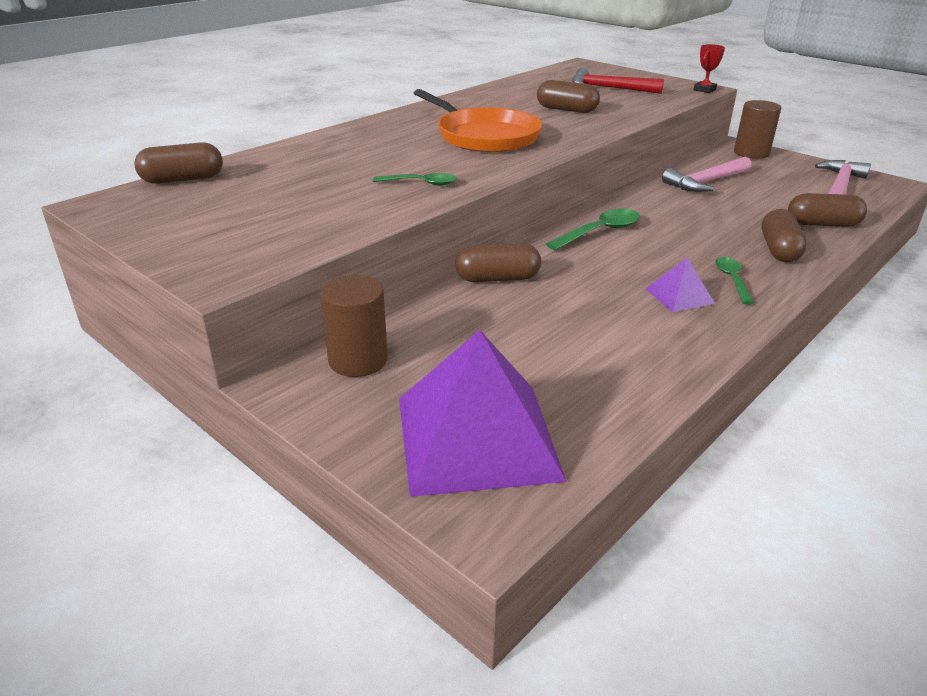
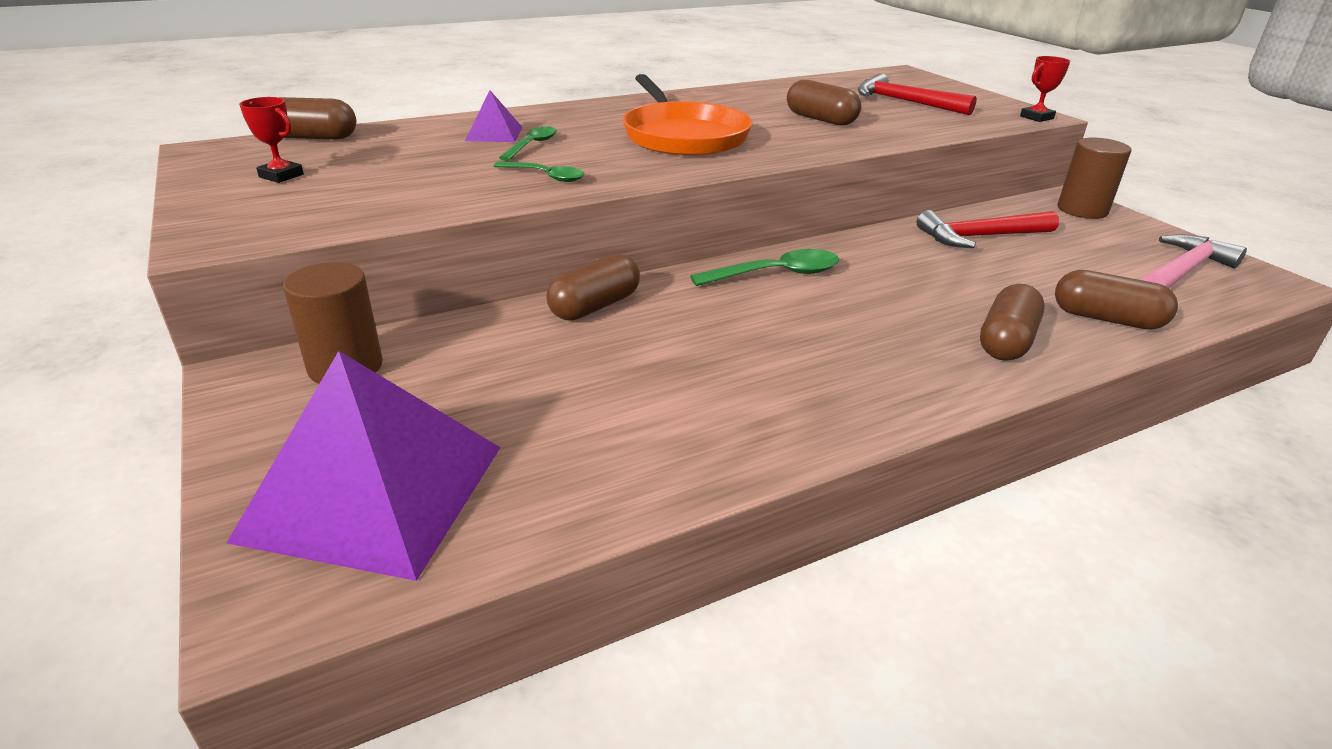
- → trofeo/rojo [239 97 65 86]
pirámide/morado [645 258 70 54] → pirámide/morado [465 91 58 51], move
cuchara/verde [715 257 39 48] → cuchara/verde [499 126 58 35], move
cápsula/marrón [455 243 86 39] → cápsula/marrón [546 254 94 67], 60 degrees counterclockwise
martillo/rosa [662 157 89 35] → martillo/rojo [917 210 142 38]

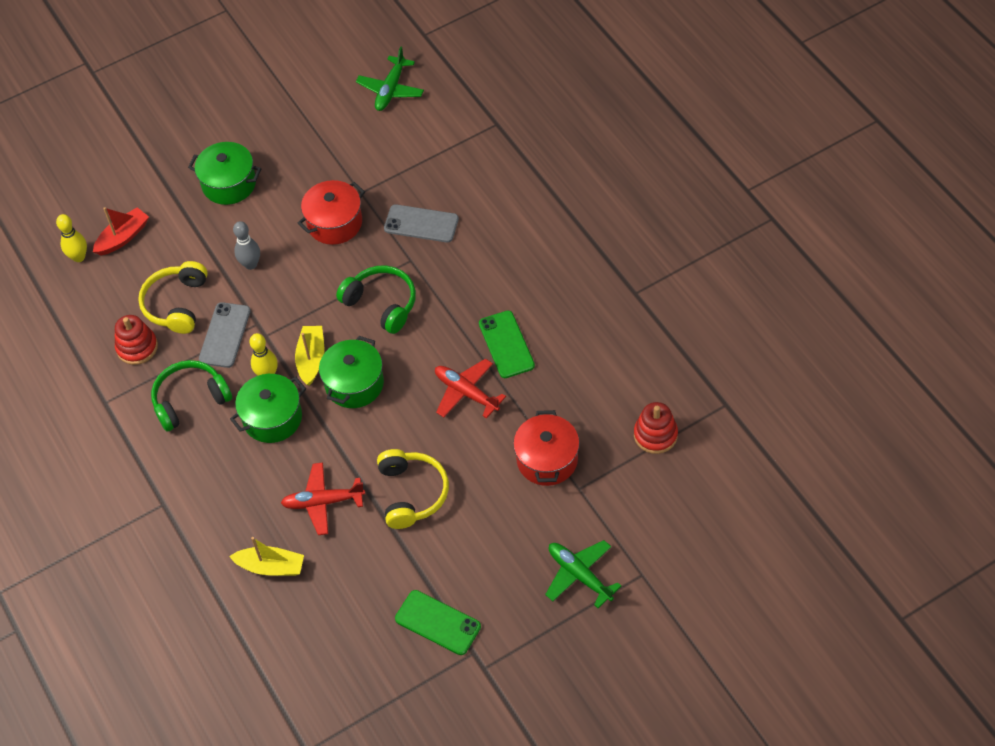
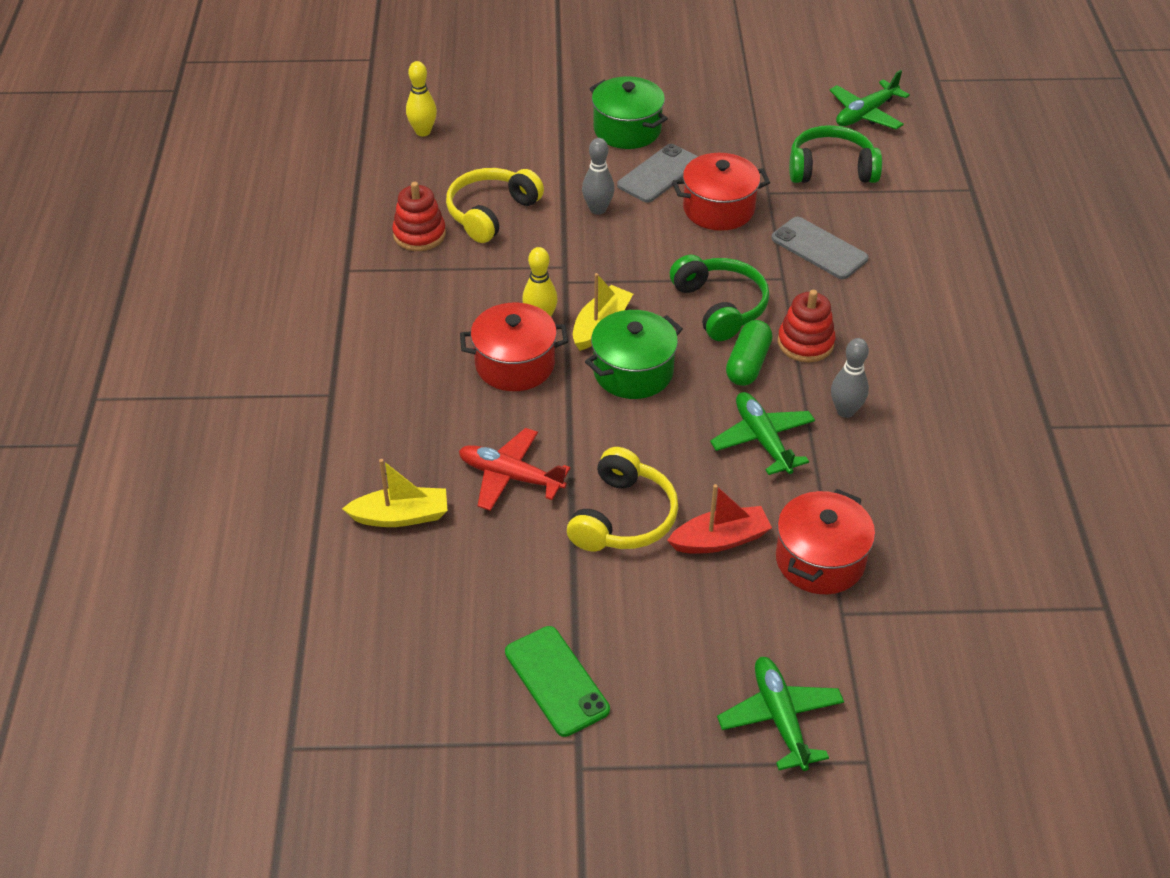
barco/amarillo [229 537 75 39] → barco/amarillo [342 459 106 68], 45 degrees counterclockwise
olla/verde [230 374 76 69] → olla/rojo [460 303 108 88]
móvil/gris [199 302 52 66] → móvil/gris [617 144 81 59], move
barco/rojo [93 207 56 48] → barco/rojo [667 484 105 69], move
avión/rojo [435 359 71 60] → avión/verde [710 392 105 83]
- → cápsula/verde [726 320 46 66]
juguete apilable/rojo [634 402 44 52] → juguete apilable/rojo [778 290 57 72], move
auriculares/verde [151 360 81 71] → auriculares/verde [789 125 93 58], move
móvil/verde [479 311 56 67] → bolo/gris [831 338 38 80]

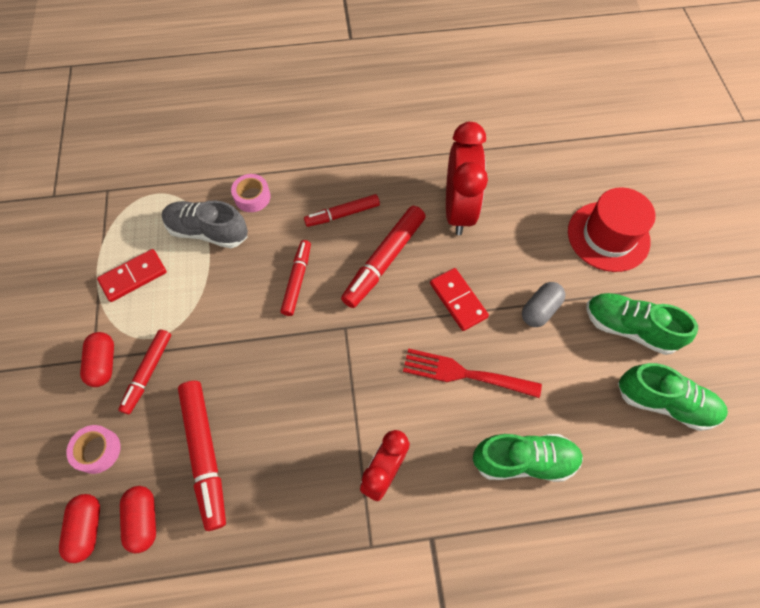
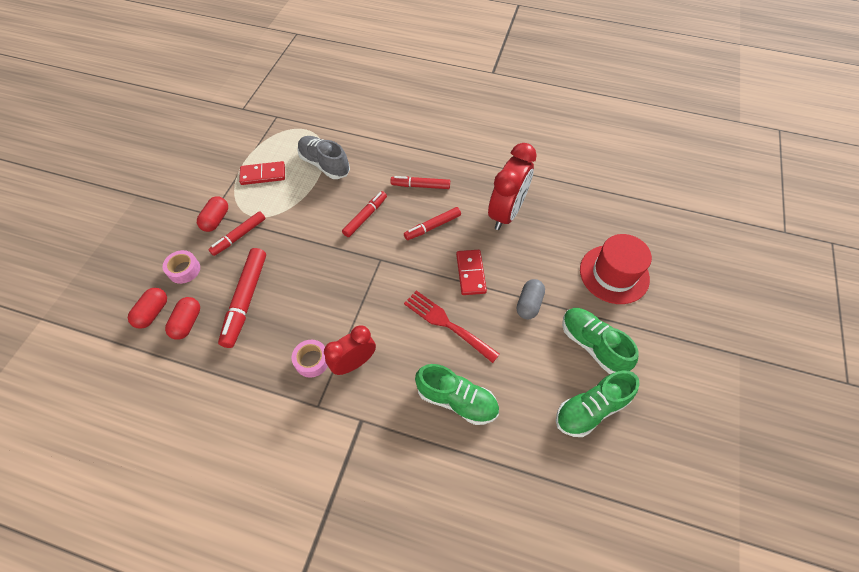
cinta adhesiva/rosa [231 174 40 38] → cinta adhesiva/rosa [292 340 36 38], move
rotulador/rojo [341 206 85 102] → rotulador/rojo [404 207 57 33], x0.64
cápsula/gris [522 282 43 45] → cápsula/gris [517 279 28 40], 45 degrees counterclockwise
zapato/verde [618 363 110 68] → zapato/verde [556 371 83 66], 105 degrees clockwise

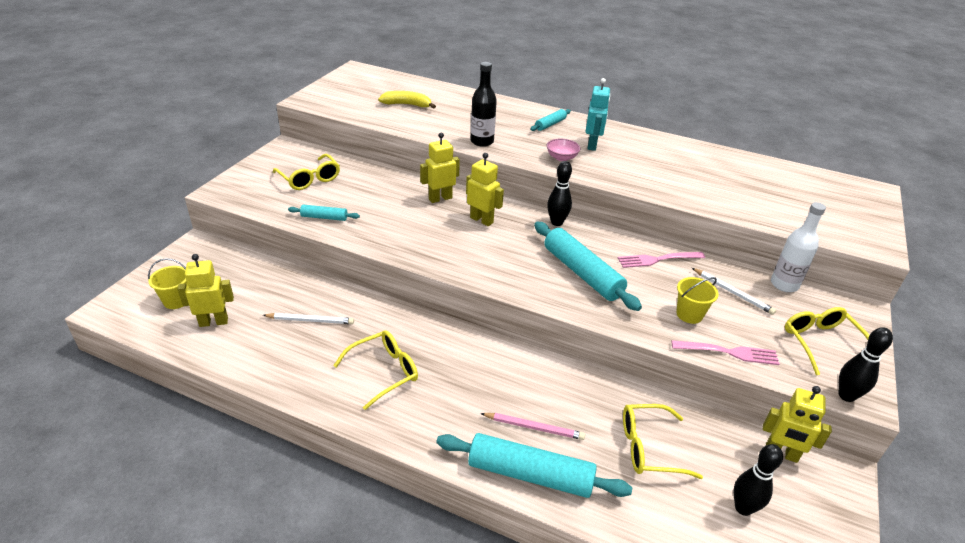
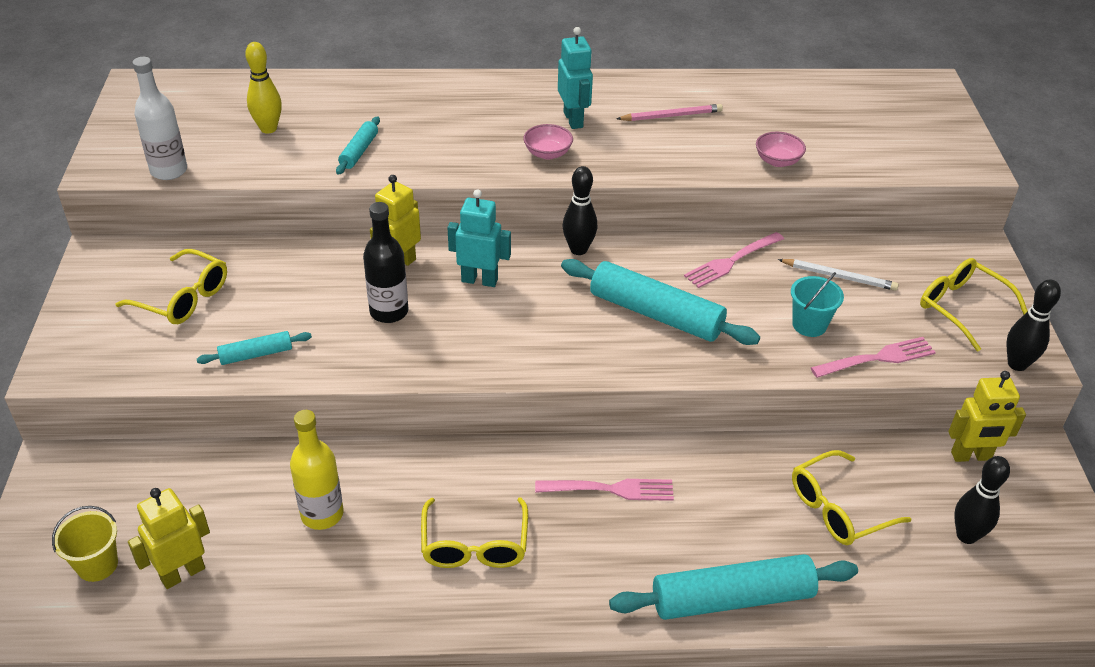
botella/blanco [771 202 55 90] → botella/blanco [133 57 54 123], move
plátano/amarillo [378 91 58 18] → bolo/amarillo [245 42 37 91]
lápiz/blanco [263 313 91 11] → botella/amarillo [290 410 54 120]
rodillo/turquesa [530 109 41 22] → rodillo/turquesa [336 117 44 58], move
botella/negro [471 62 26 85] → botella/negro [363 202 45 121], move
gafas/amarillo [333 330 85 80] → gafas/amarillo [421 498 107 70], 150 degrees clockwise
robot/amarillo [466 153 38 73] → robot/turquesa [447 189 64 98]
- → tenedor/rosa [535 479 139 22]
lápiz/rosa [480 413 105 27] → lápiz/rosa [616 104 107 17], move
- → cuenco/rosa [756 132 50 35]
balde/amarillo [676 277 43 47] → balde/turquesa [791 272 53 65]

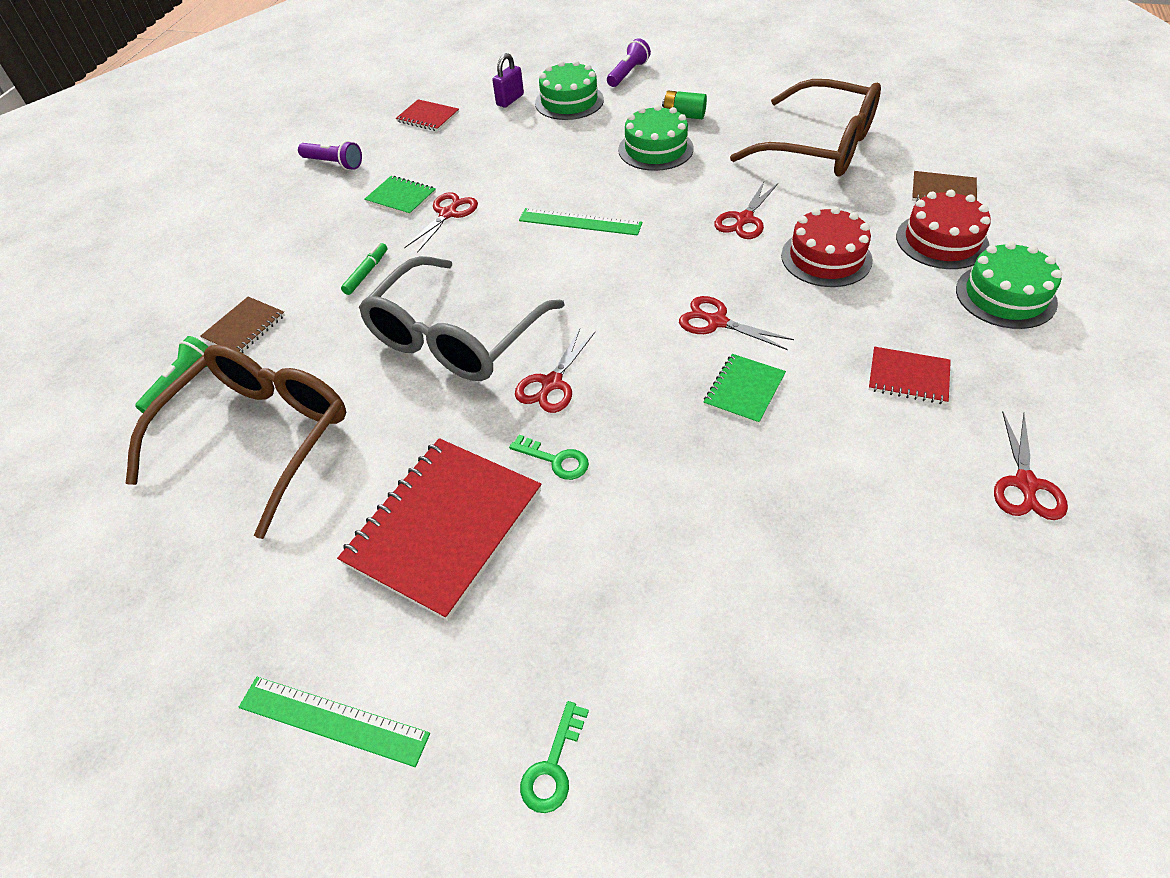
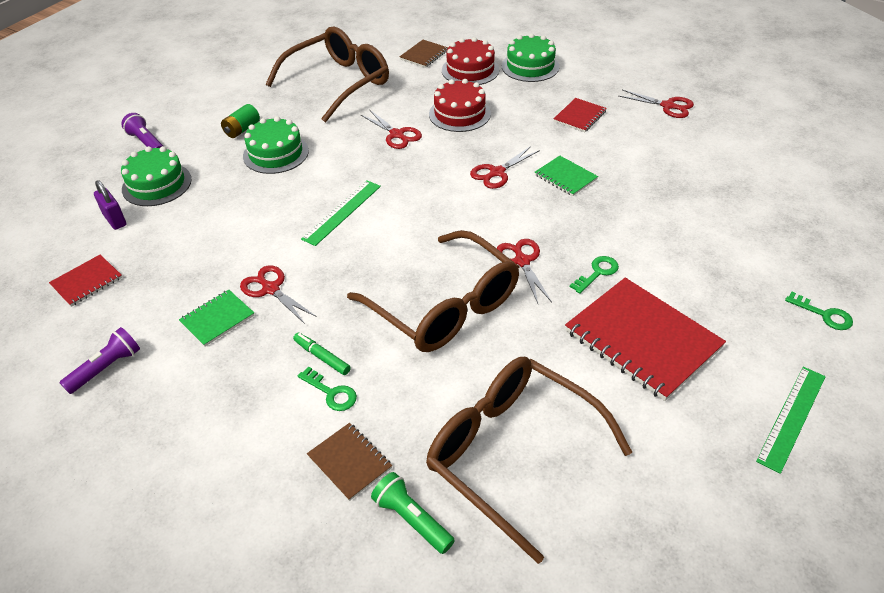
- → llave/verde [298 366 59 45]
gafas/gris [359 256 206 125] → gafas/marrón [347 230 172 122]
tijeras/rojo [515 329 80 84] → tijeras/rojo [497 239 55 65], 150 degrees counterclockwise

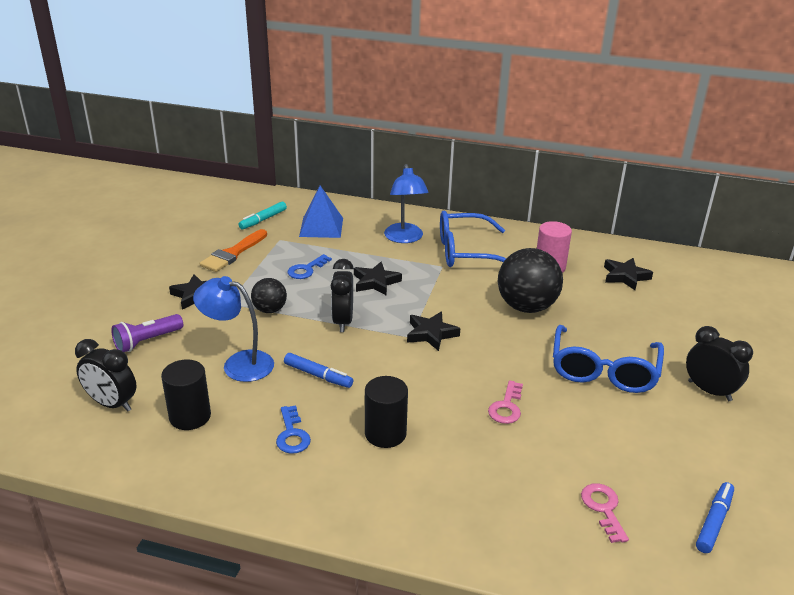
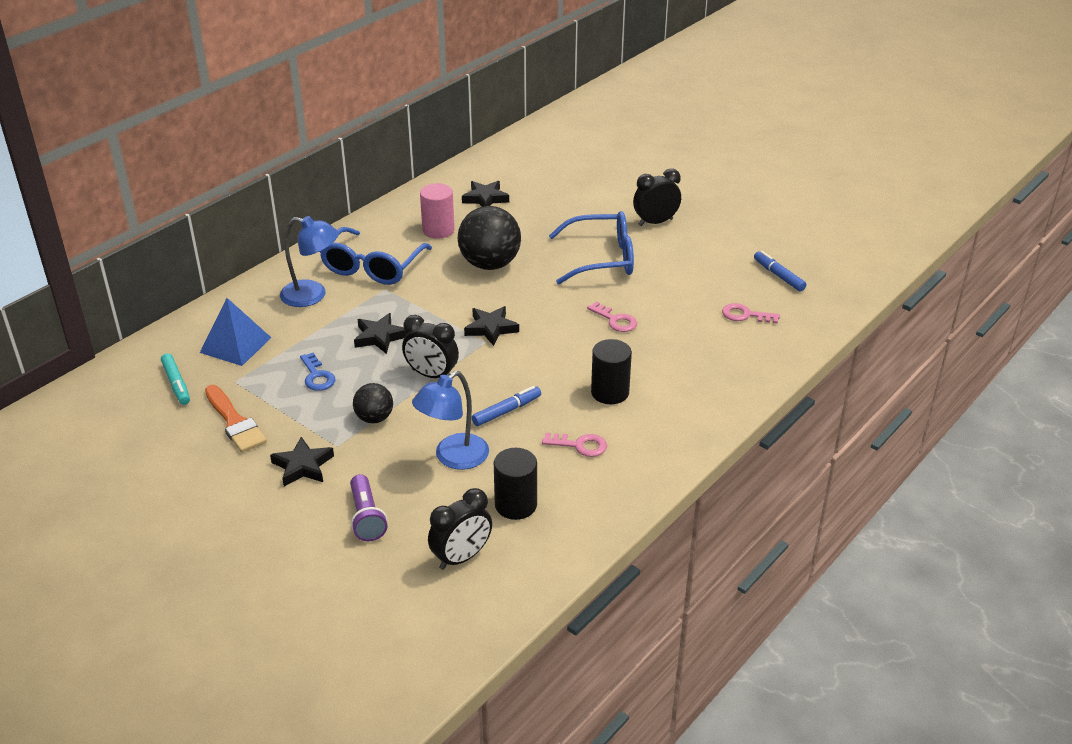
llave/azul [276 406 35 48] → llave/rosa [542 433 65 24]
gafas/azul [553 325 111 68] → gafas/azul [549 211 85 73], 45 degrees counterclockwise

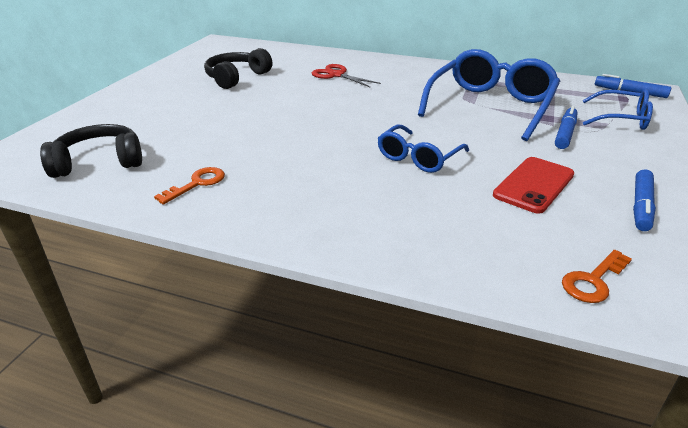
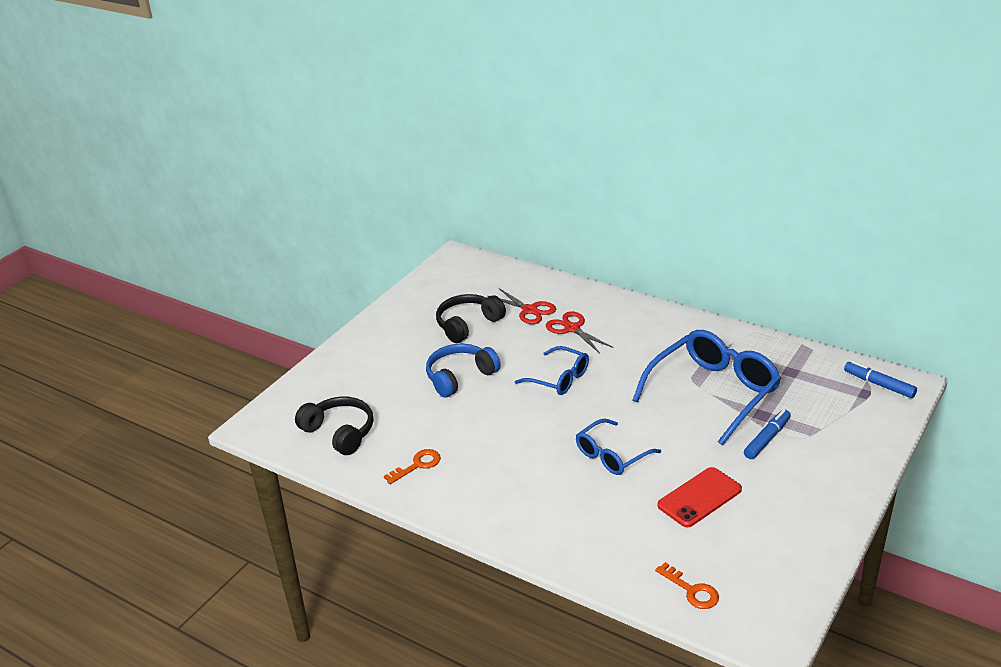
auriculares/negro [40 124 102 54] → auriculares/negro [295 397 79 58], 45 degrees clockwise
- → auriculares/azul [426 344 75 54]
- → tijeras/rojo [488 288 68 36]
gafas/azul [582 89 71 41] → gafas/azul [515 346 74 49], move
llave/naranja [562 250 70 53] → llave/naranja [655 562 64 47], 105 degrees counterclockwise
rotulador/azul [633 170 23 61] → -

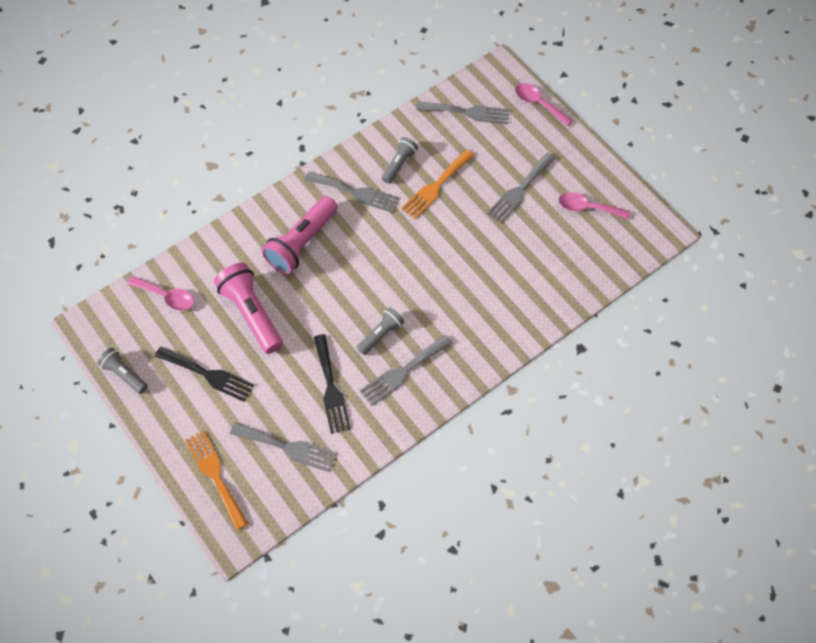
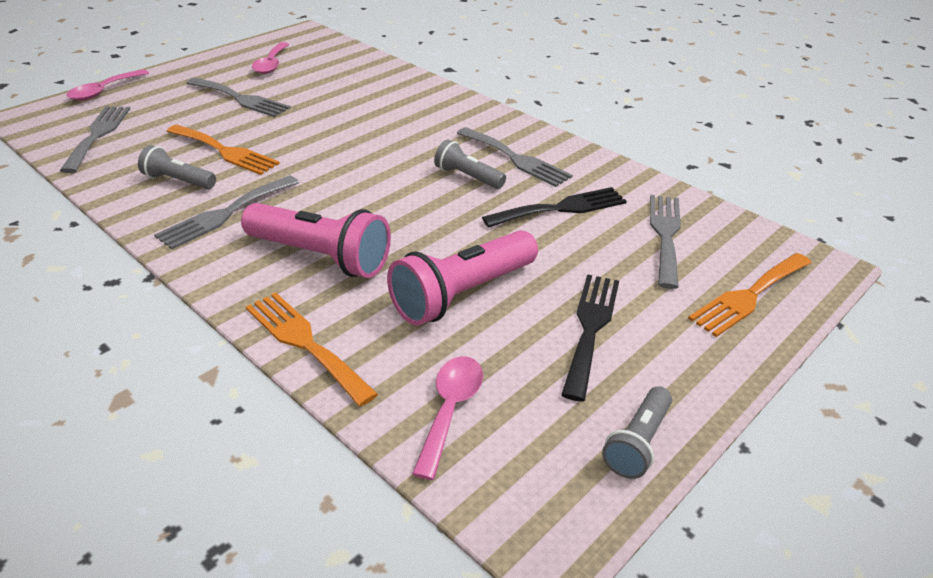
tenedor/gris [305 171 94 42] → tenedor/gris [154 175 145 75], 150 degrees counterclockwise
- → tenedor/naranja [246 292 132 115]

